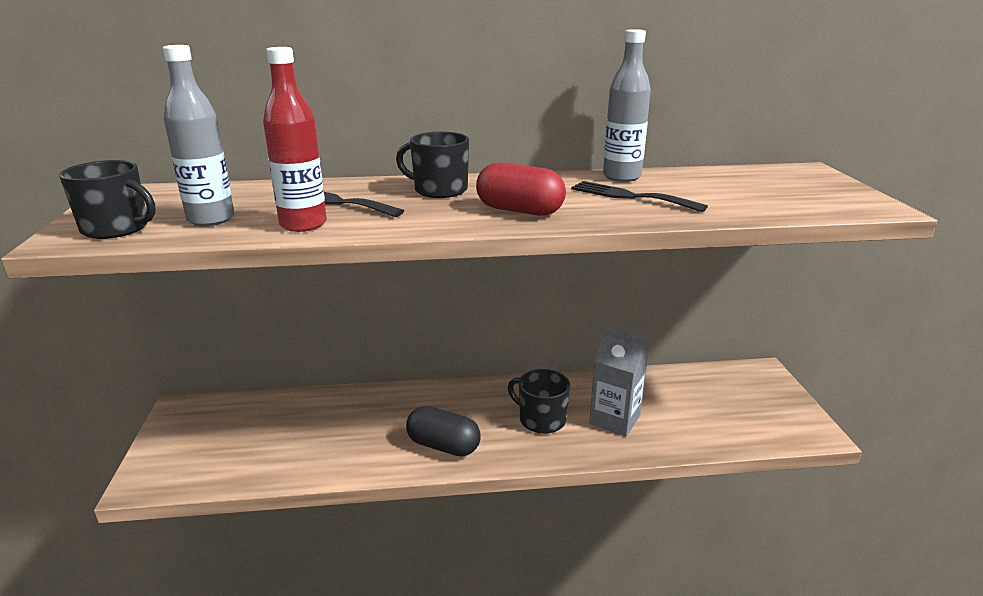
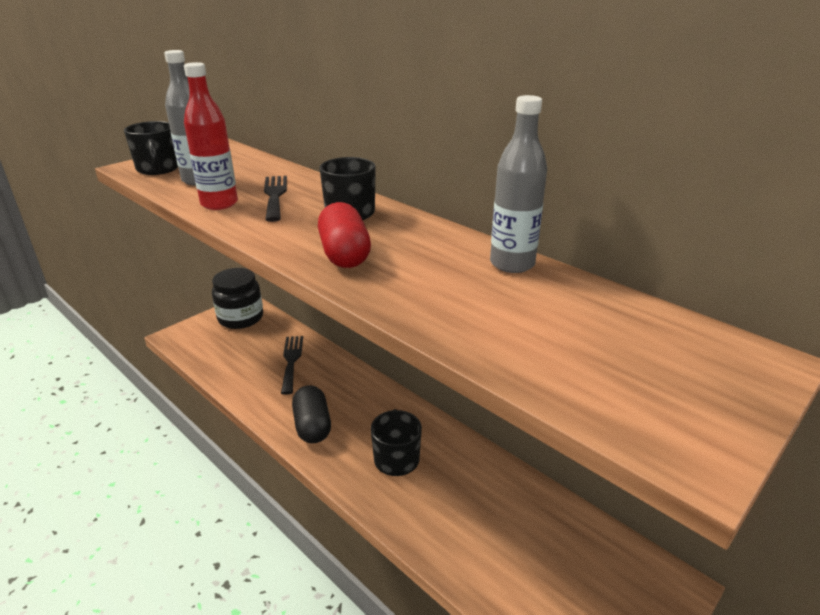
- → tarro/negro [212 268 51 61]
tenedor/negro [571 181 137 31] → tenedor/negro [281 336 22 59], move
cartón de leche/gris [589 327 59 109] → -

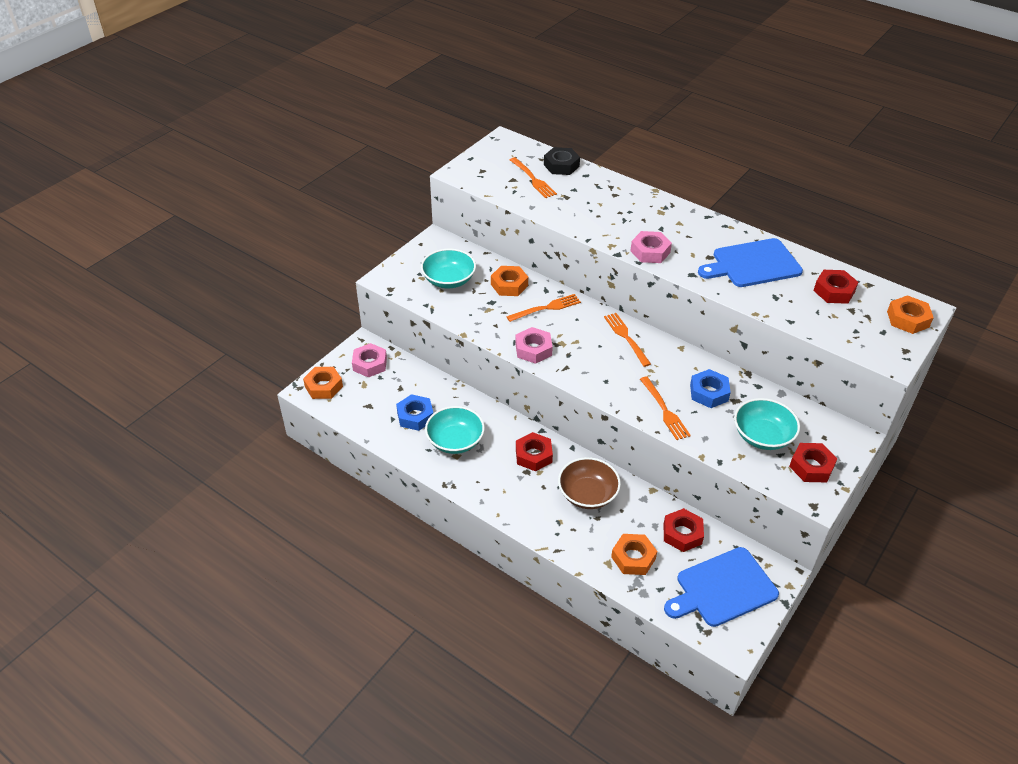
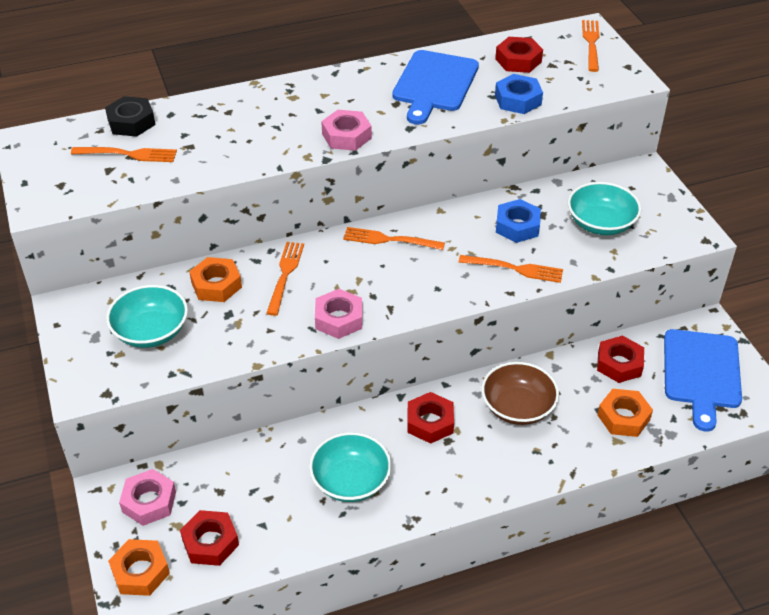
tuerca/rojo [789 443 49 39] → tuerca/rojo [180 510 59 56], move
tuerca/azul [396 394 37 37] → tuerca/azul [495 74 48 40], move
tuerca/naranja [887 295 47 39] → tenedor/naranja [582 20 17 52]

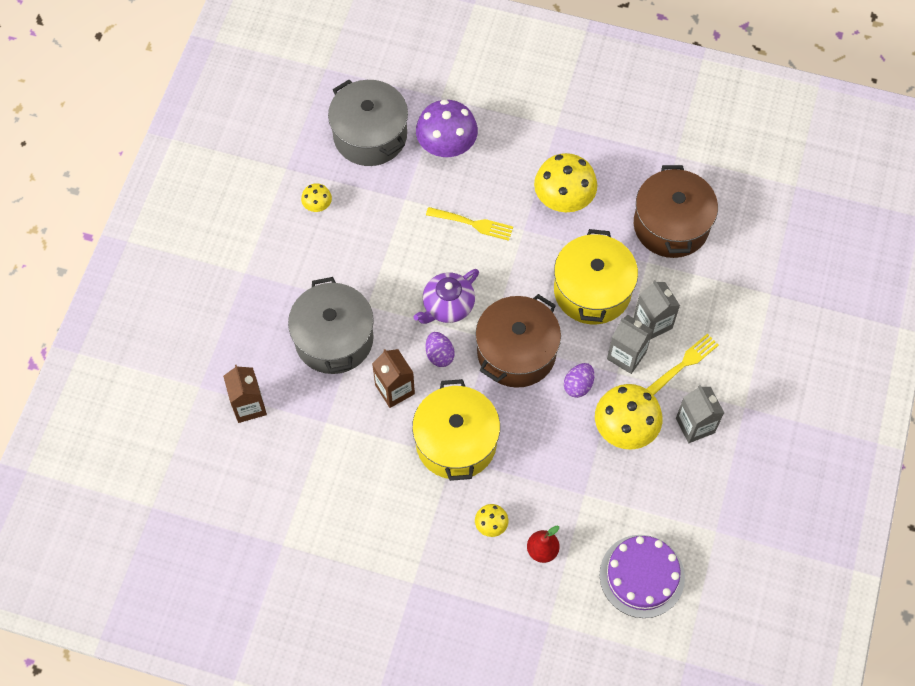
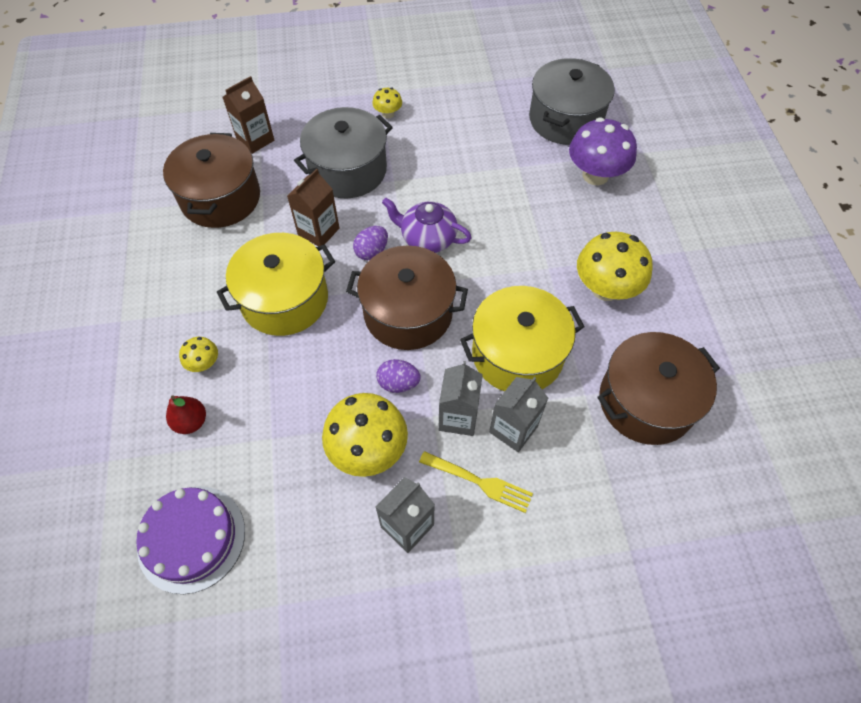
- → olla/marrón [163 133 97 95]
seta/amarillo [301 183 31 29] → seta/amarillo [372 87 30 32], move
tenedor/amarillo [426 207 87 34] → -

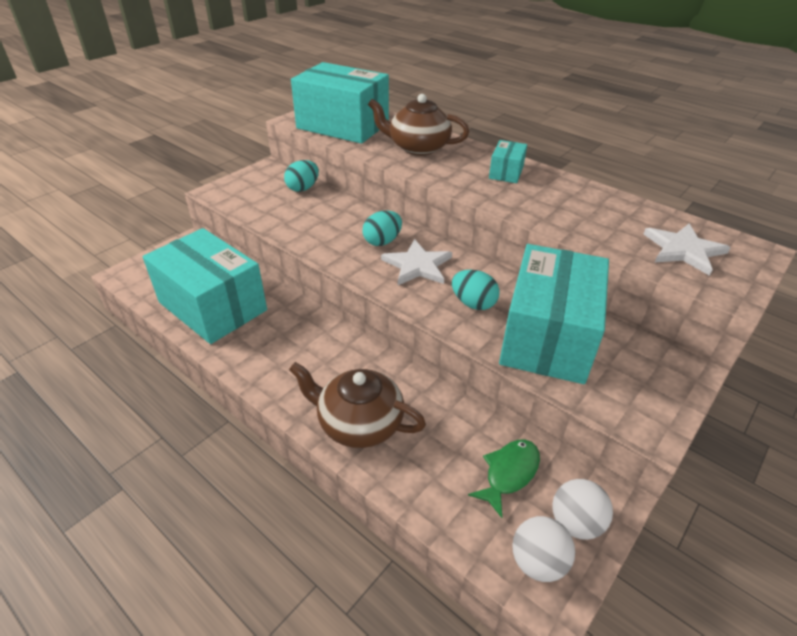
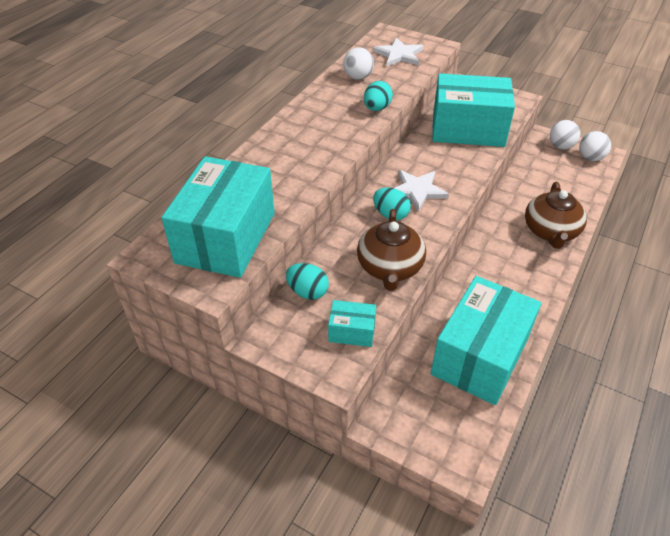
caja/turquesa [489 140 38 43] → caja/turquesa [328 300 48 47], move
- → pelota/blanco [343 47 31 33]
tetera/marrón [368 94 101 61] → tetera/marrón [357 209 69 82], move
huevo/turquesa [452 270 48 40] → huevo/turquesa [364 81 29 30], move
pez/verde [468 440 72 78] → -

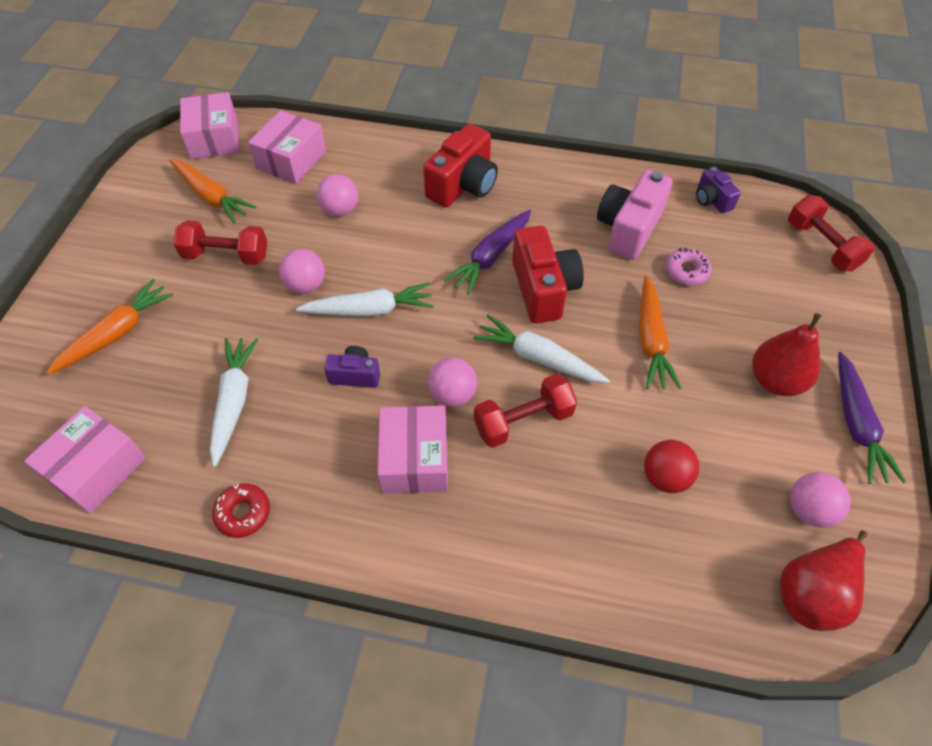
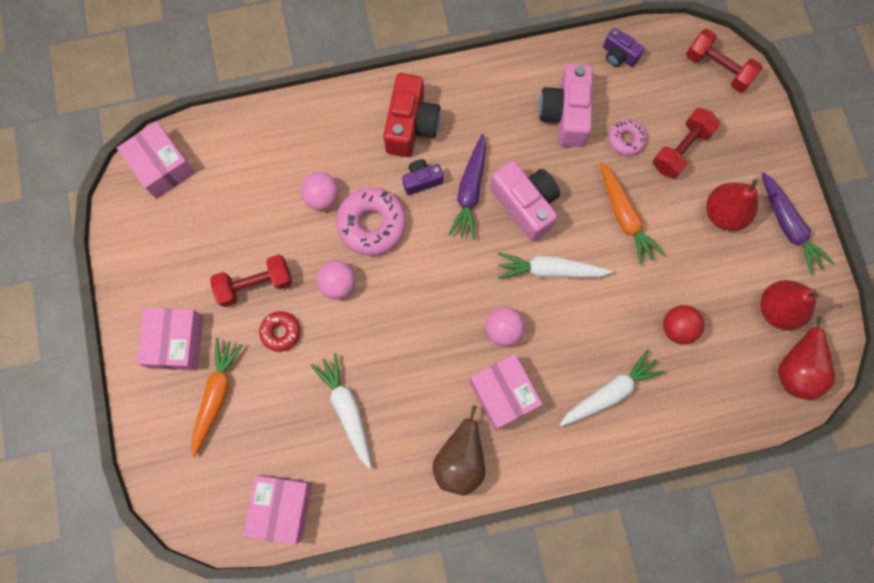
caja/rosa [248 110 78 74] → caja/rosa [137 308 66 62], move
rosquilla/rojo [212 484 58 54] → rosquilla/rojo [259 311 41 41], move
- → rosquilla/rosa [336 187 70 69]
cámara/morado [324 346 56 42] → cámara/morado [402 159 41 36], move
- → pera/marrón [432 405 53 91]
cámara/rojo [512 226 72 97] → cámara/rosa [490 161 70 81]
zanahoria/blanco [296 282 138 35] → zanahoria/blanco [559 349 106 77], move
mancuerna/rojo [474 374 103 74] → mancuerna/rojo [653 108 67 71], move
pelota/rosa [790 472 61 56] → pera/rojo [760 280 60 51]
zanahoria/naranja [169 159 87 64] → -

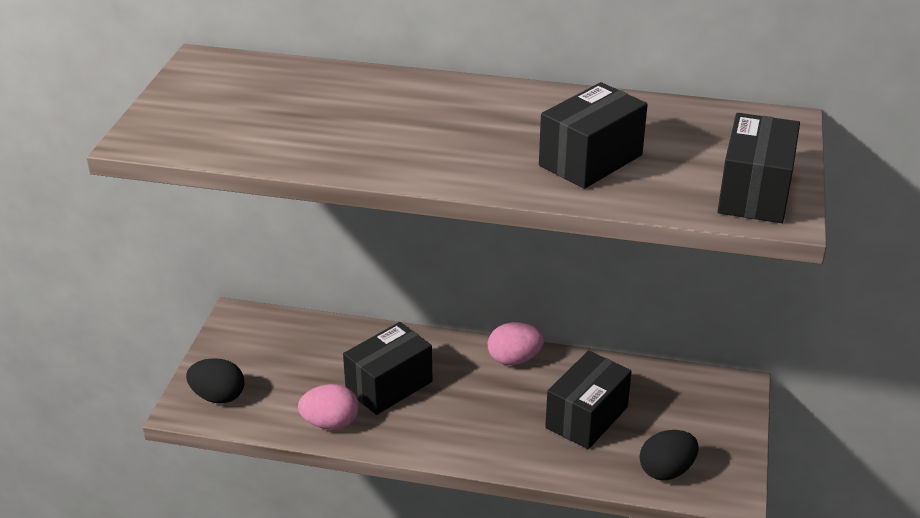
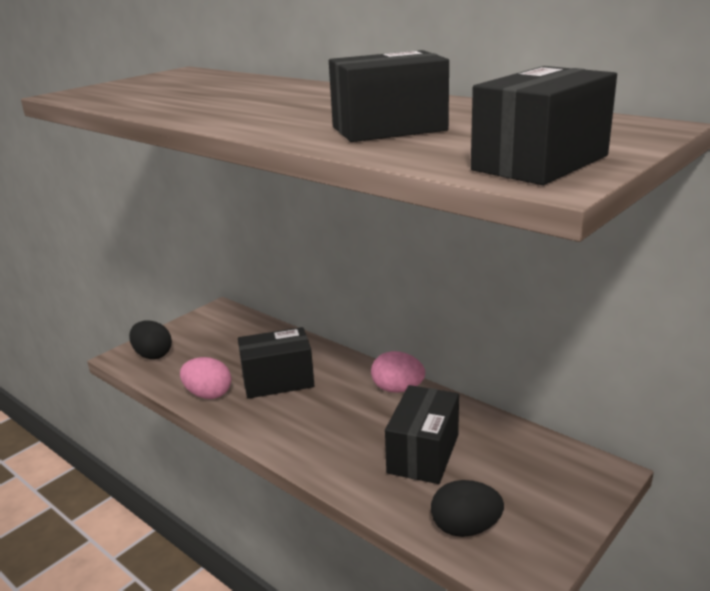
caja/negro [545 351 87 98] → caja/negro [385 385 74 99], 45 degrees counterclockwise

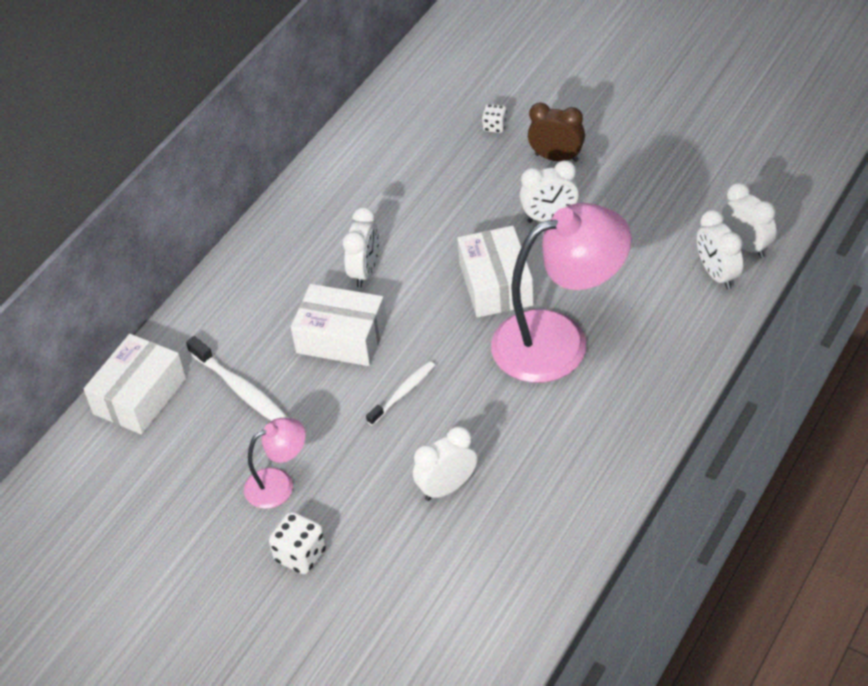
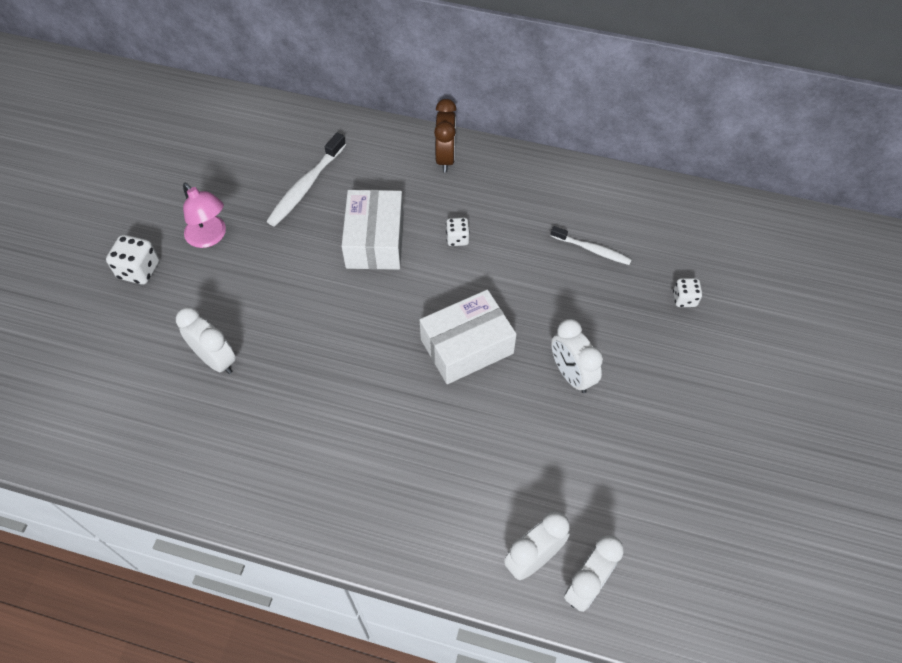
despertador/marrón [528 102 57 60] → despertador/marrón [434 99 23 74], move
despertador/blanco [343 207 36 80] → dado/blanco [446 218 24 28]
cepillo de dientes/blanco [366 361 69 65] → cepillo de dientes/blanco [551 226 81 39], move
caja/blanco [84 334 102 101] → -
lámpara/rosa [491 203 141 180] → -

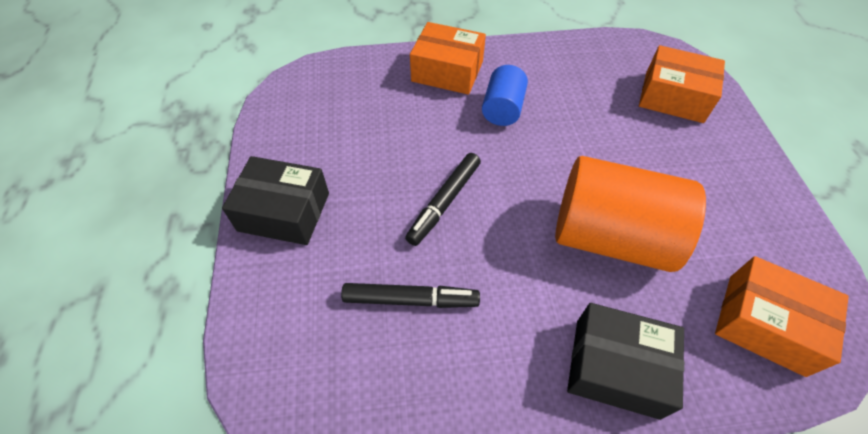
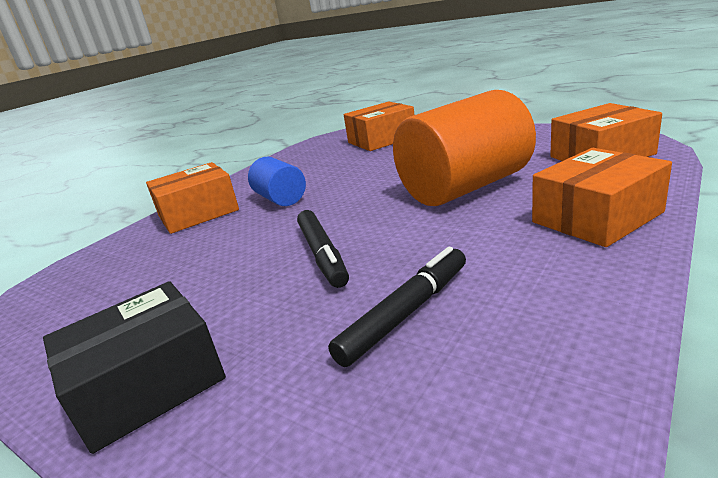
caja/negro [567 303 117 117] → caja/naranja [532 148 140 99]

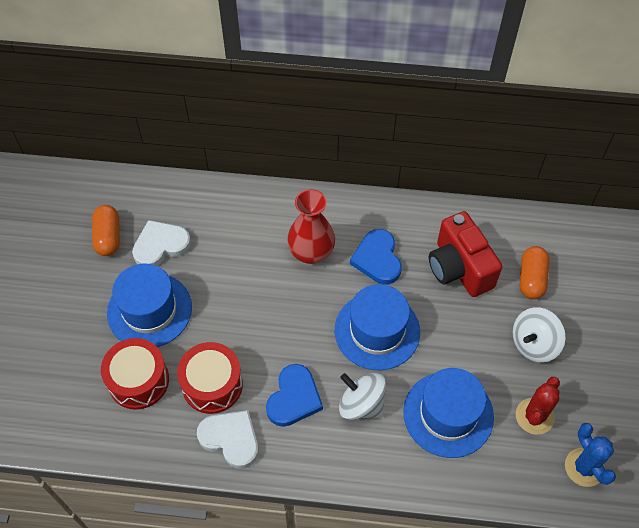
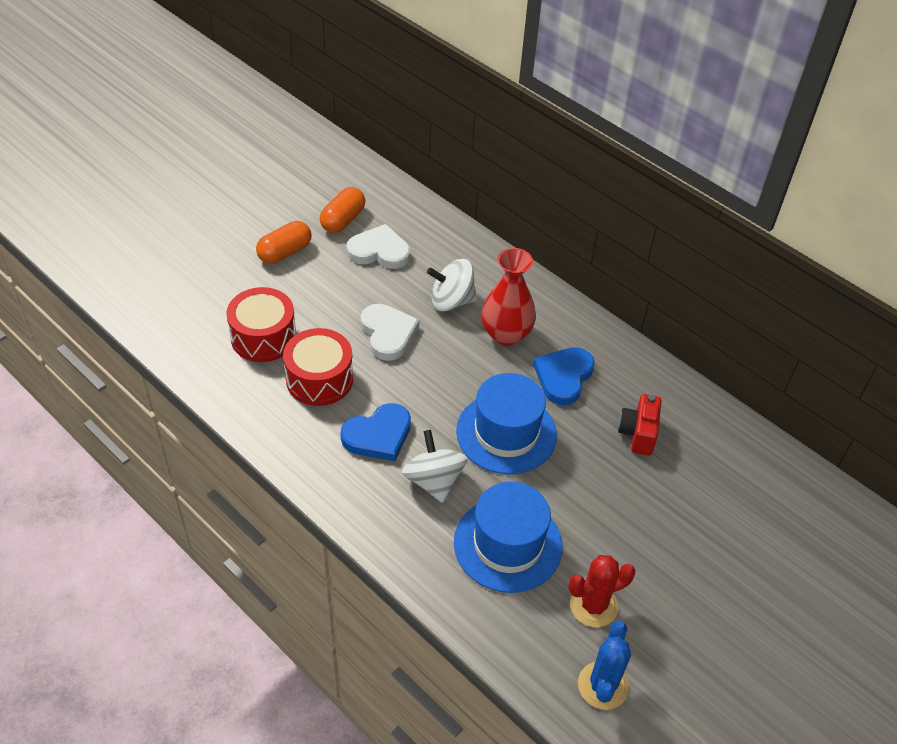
cápsula/naranja [519 246 31 53] → cápsula/naranja [256 221 56 43], move
corazón/blanco [197 410 61 59] → corazón/blanco [361 304 59 57], move
peonza/blanco [513 307 53 56] → peonza/blanco [427 259 50 52], move
cámara/rojo [429 211 73 86] → cámara/rojo [618 394 44 62], x0.60
sombrero/azul [107 264 85 83] → -

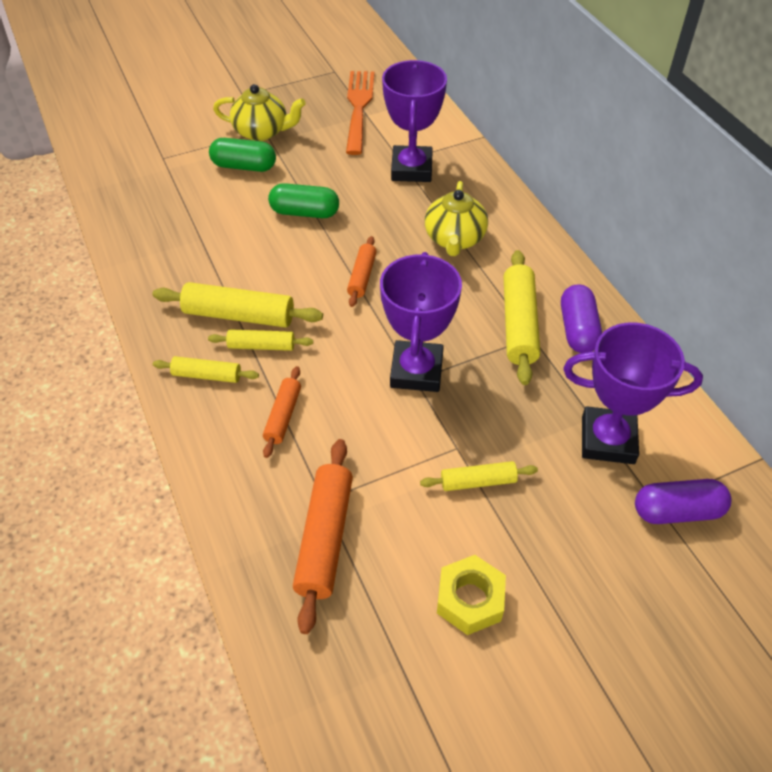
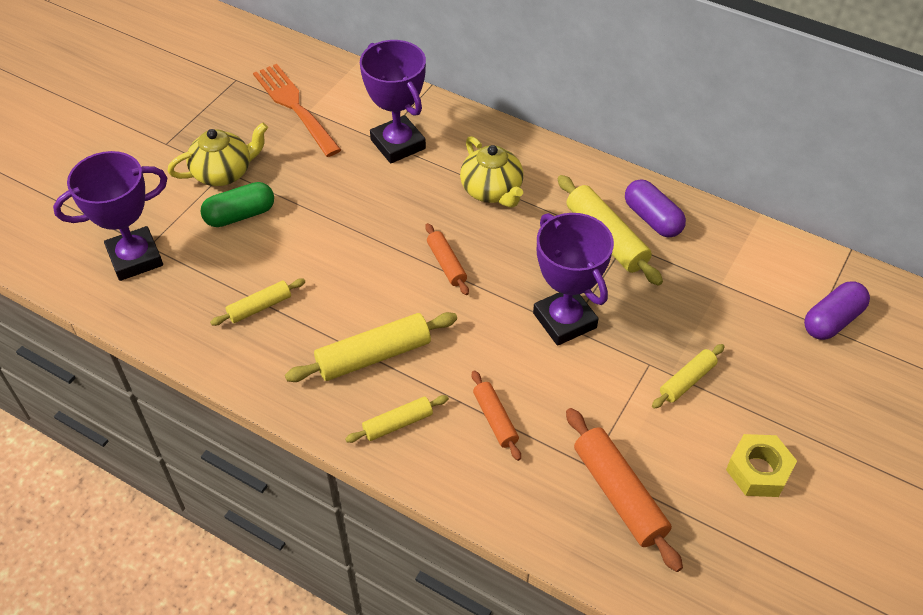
trofeo/morado [563 322 140 142] → trofeo/morado [53 151 114 130], move
rodillo/amarillo [208 329 105 22] → rodillo/amarillo [210 279 95 47], move
cápsula/verde [268 183 71 35] → -

